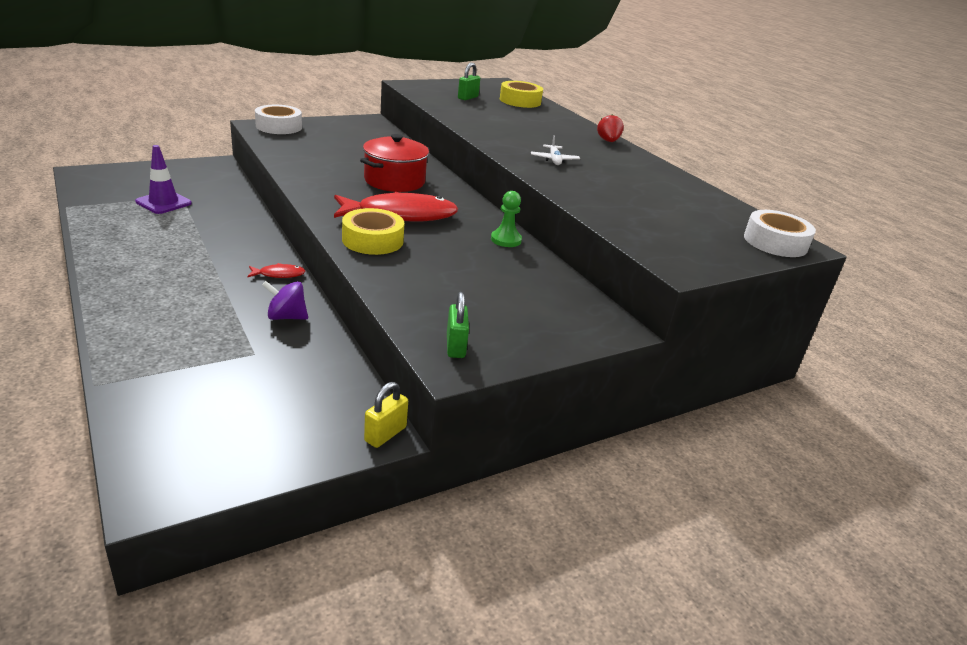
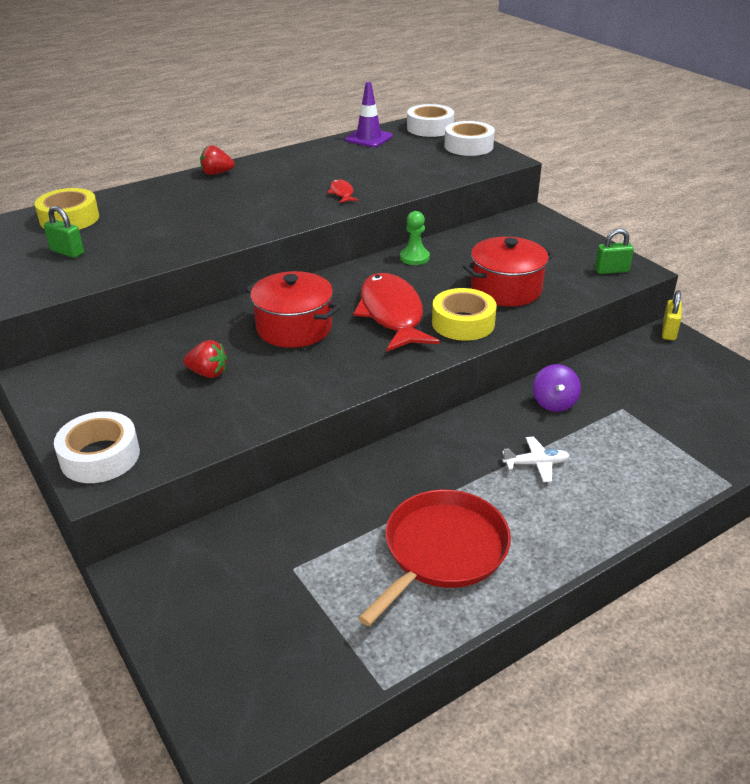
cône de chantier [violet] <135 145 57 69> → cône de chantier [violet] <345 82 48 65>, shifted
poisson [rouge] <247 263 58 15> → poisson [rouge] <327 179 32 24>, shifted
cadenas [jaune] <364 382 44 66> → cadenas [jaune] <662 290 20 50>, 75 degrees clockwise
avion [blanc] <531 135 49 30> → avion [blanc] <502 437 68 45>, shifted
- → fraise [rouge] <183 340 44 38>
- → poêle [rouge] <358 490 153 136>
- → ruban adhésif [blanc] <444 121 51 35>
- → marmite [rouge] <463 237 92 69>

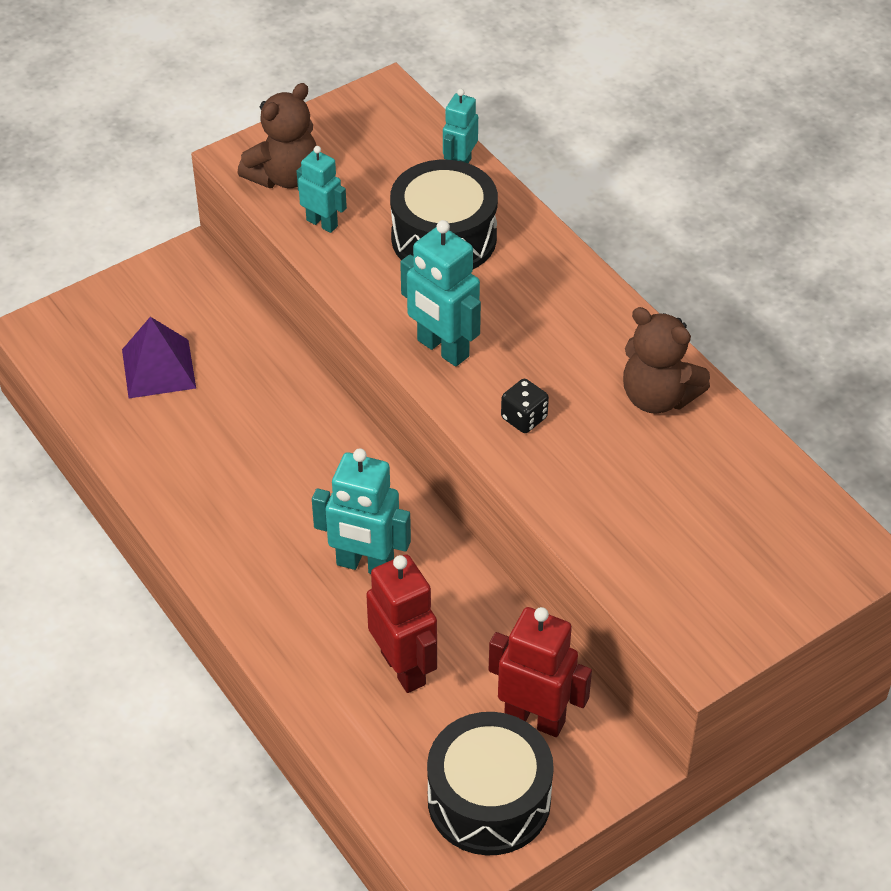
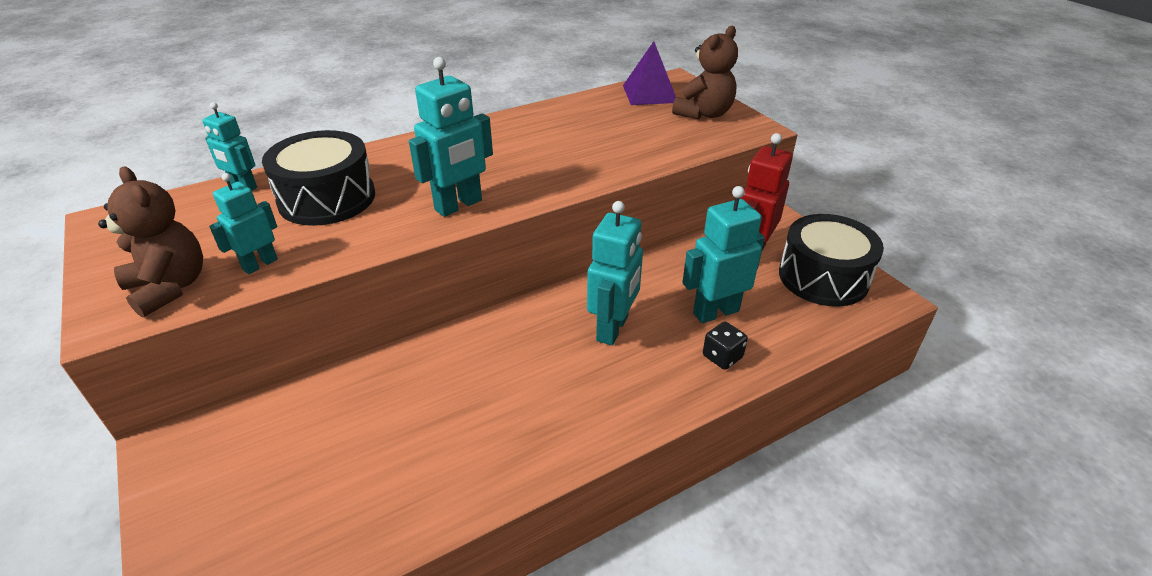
pyramide [violet] <122 317 74 81> → pyramide [violet] <623 41 53 64>, shifted
robot [rouge] <366 554 71 139> → robot [turquoise] <682 186 83 137>
dé [noir] <501 379 48 54> → dé [noir] <703 322 45 48>, shifted
ours en peluche [marron] <623 307 87 107> → ours en peluche [marron] <672 26 66 93>, shifted

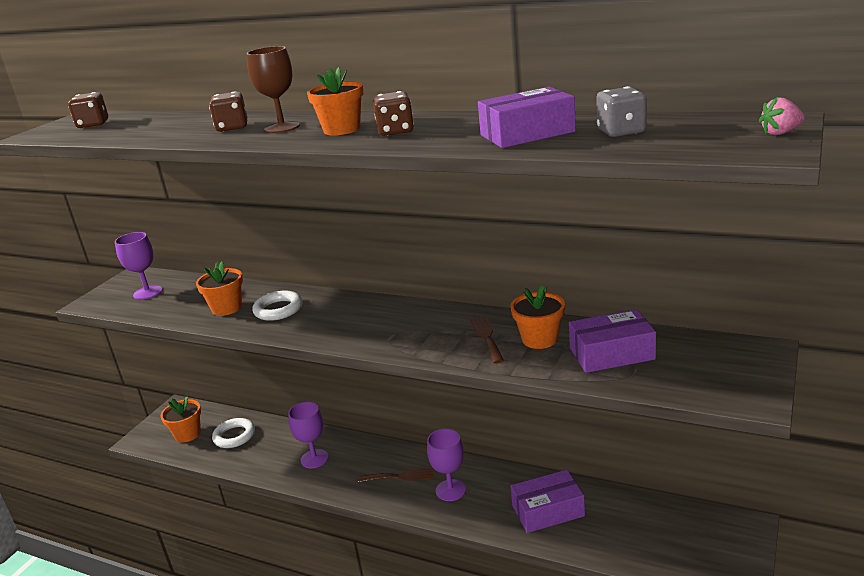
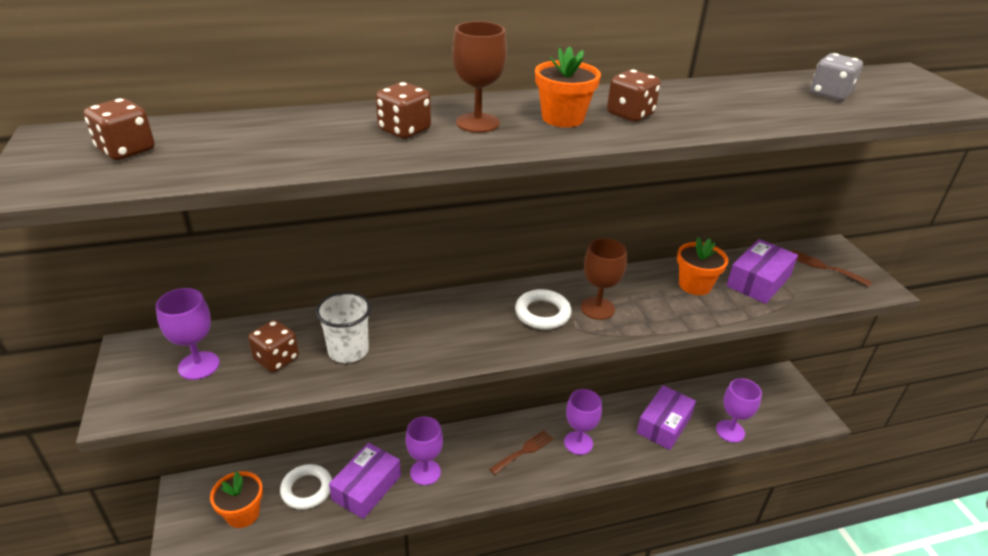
pot de fleurs [orange] <196 261 47 55> → gobelet [blanc] <316 292 55 71>
anneau [blanc] <252 291 51 30> → anneau [blanc] <515 289 57 41>, shifted
fourchette [marron] <470 316 34 47> → fourchette [marron] <791 249 81 38>, shifted
boîte [violet] <478 86 98 62> → boîte [violet] <329 443 72 76>, shifted
fraise [rose] <759 97 46 38> → -
- → dé [marron] <248 320 51 52>
- → verre à pied [marron] <581 238 46 82>
- → verre à pied [violet] <716 378 46 65>

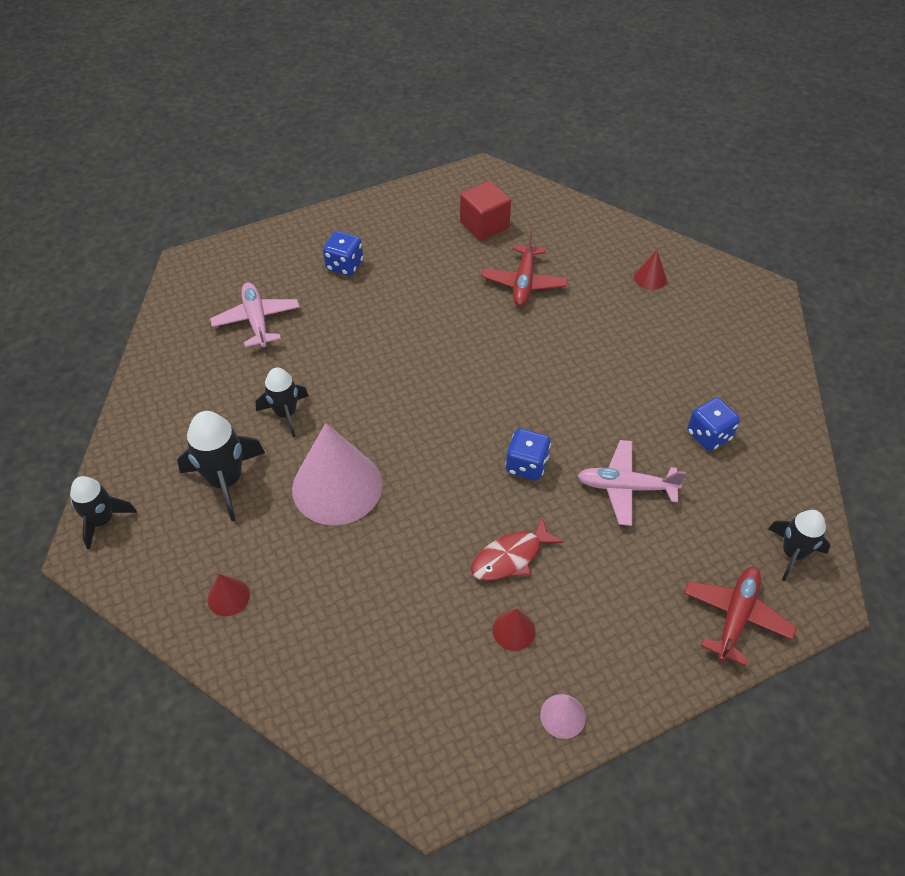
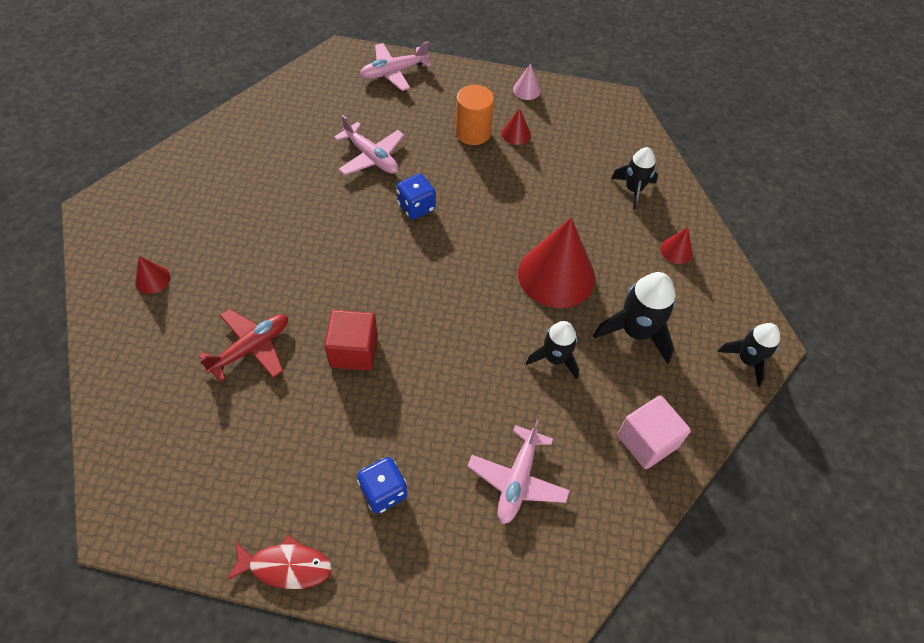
cône [rose] <292 423 90 102> → cône [rouge] <518 217 77 91>
cube [rouge] <460 181 51 60> → cube [rouge] <324 310 54 61>, shifted
poisson [rouge] <471 517 92 64> → poisson [rouge] <226 535 106 54>, shifted
avion [rouge] <684 567 113 99> → avion [rose] <360 42 71 49>
dé [bleu] <687 398 53 53> → -
fusée [noir] <768 510 63 71> → fusée [noir] <611 147 47 63>, shifted
- → cylindre [orange] <456 85 38 60>
- → cube [rose] <617 395 74 74>

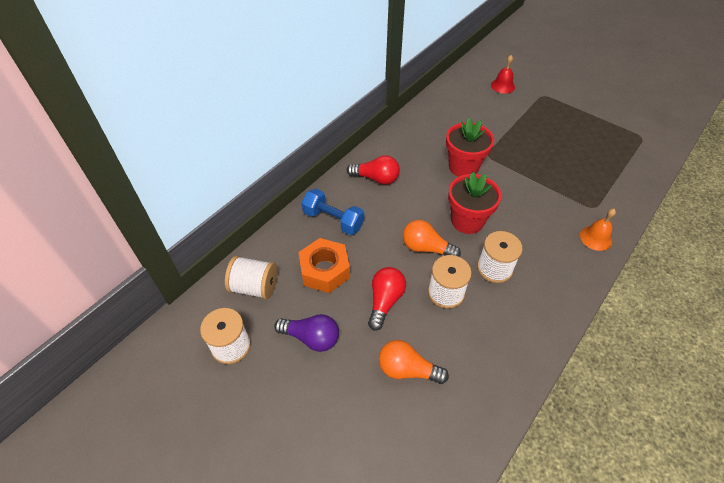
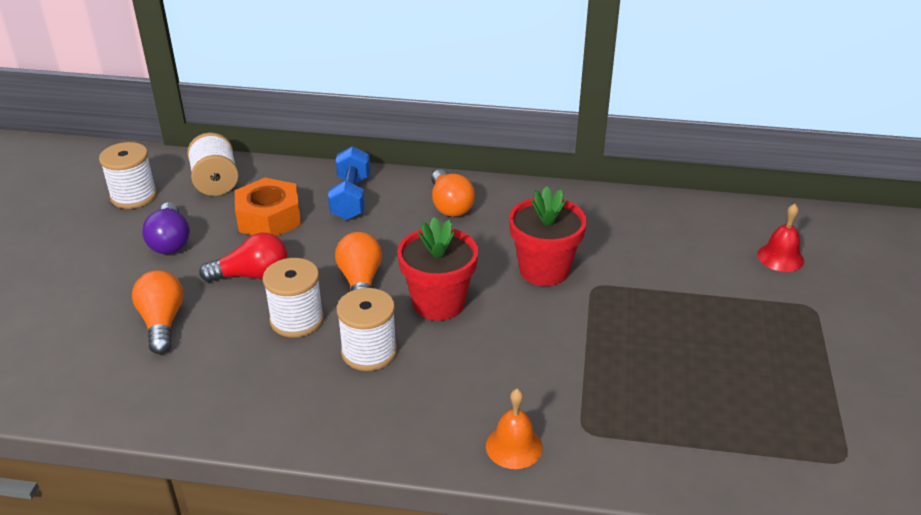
ampoule [rouge] <347 155 53 29> → ampoule [orange] <431 169 44 48>

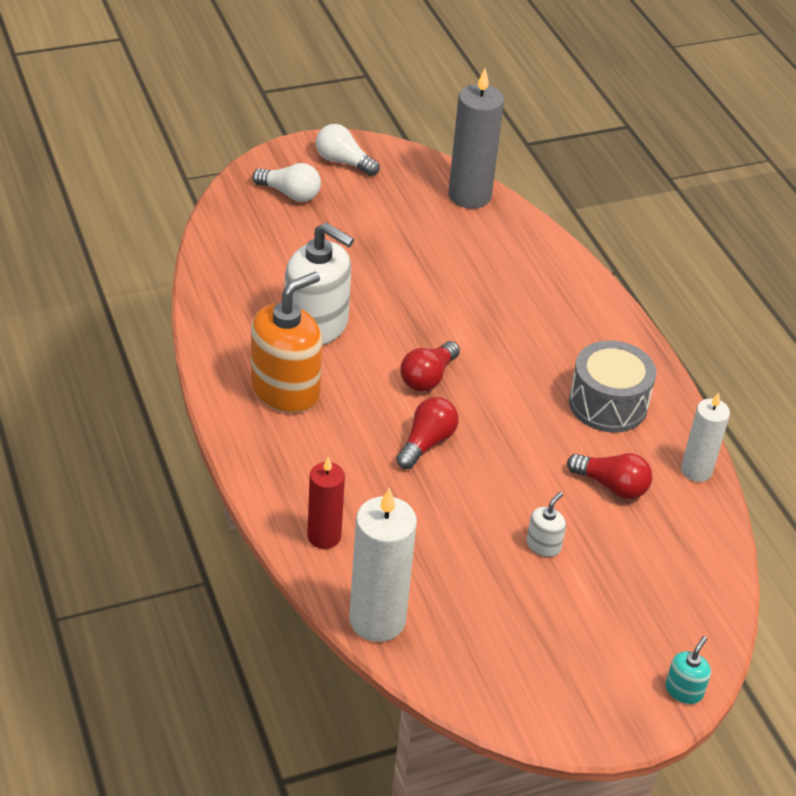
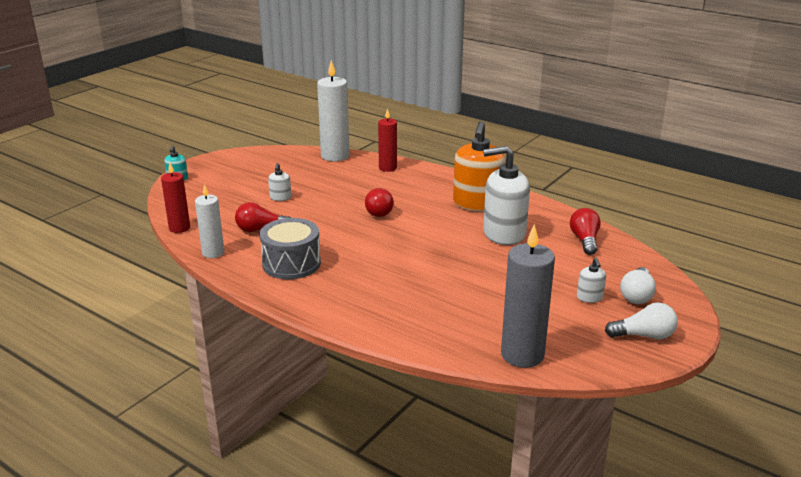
ampoule [blanc] <252 163 69 39> → ampoule [blanc] <620 267 36 37>, 60 degrees counterclockwise
ampoule [rouge] <400 341 60 51> → ampoule [rouge] <570 208 31 47>, shifted
- → bougie [rouge] <161 163 29 70>
- → distributeur de savon [blanc] <577 258 29 45>

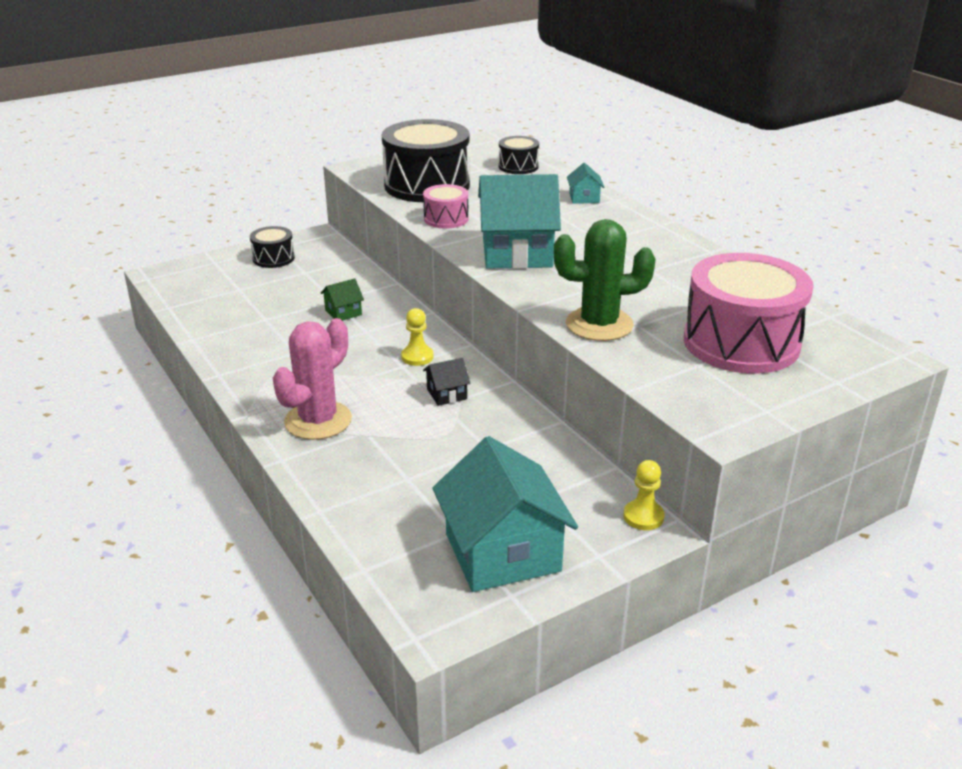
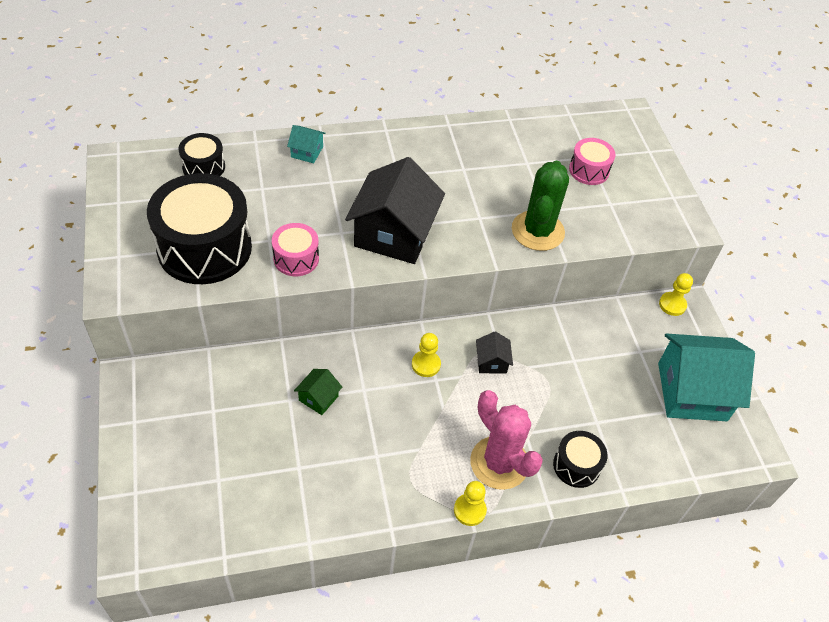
tambour [noir] <250 226 45 42> → tambour [noir] <553 431 54 57>, shifted
maison [vert] <321 279 43 42> → maison [vert] <294 369 48 46>, 45 degrees clockwise
maison [turquoise] <478 174 83 95> → maison [noir] <345 157 100 107>
tambour [rose] <683 253 130 121> → tambour [rose] <569 138 47 47>, x0.49
- → pion [jaune] <454 481 33 45>

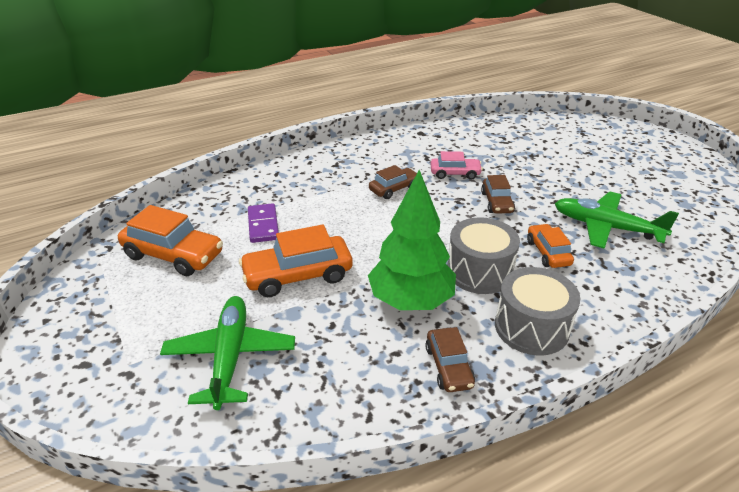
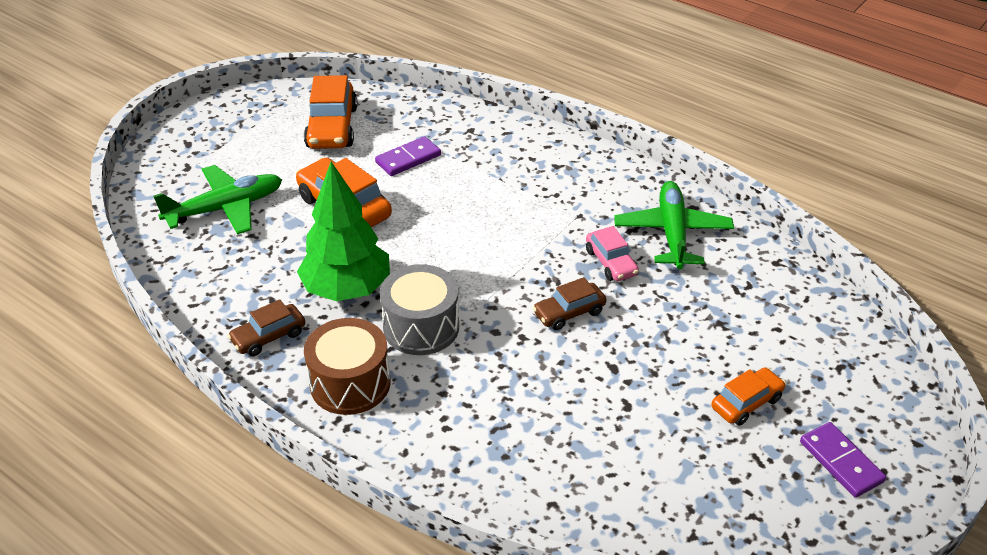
voiture [marron] <369 165 48 34> → -
tambour [gris] <495 267 85 89> → tambour [marron] <304 318 86 97>
voiture [orange] <527 224 47 44> → voiture [orange] <711 367 75 59>, shifted
avion [vert] <555 192 124 57> → avion [vert] <614 181 120 88>, shifted
- → domino [violet] <800 422 86 76>

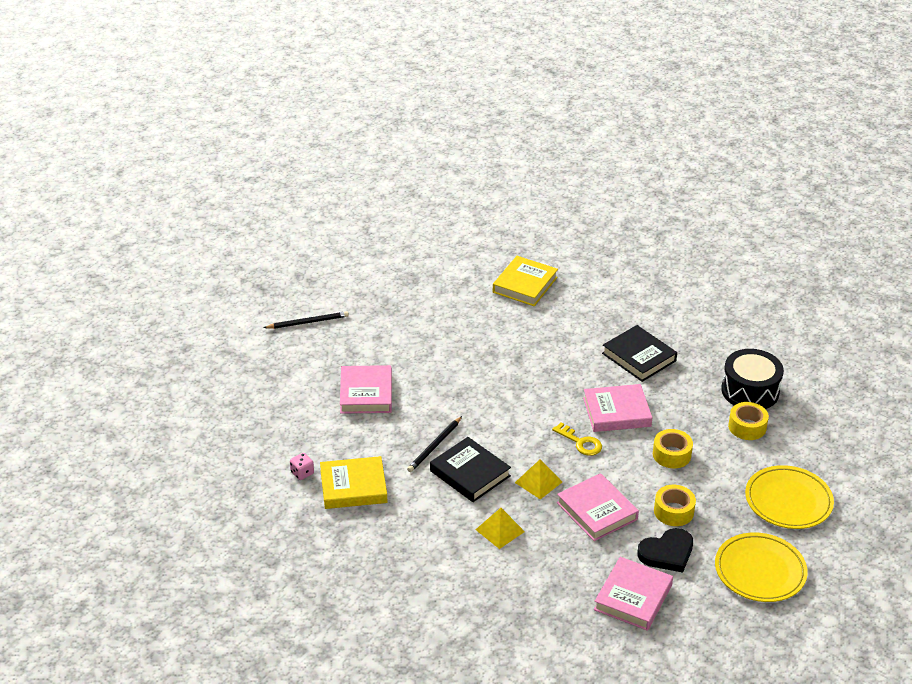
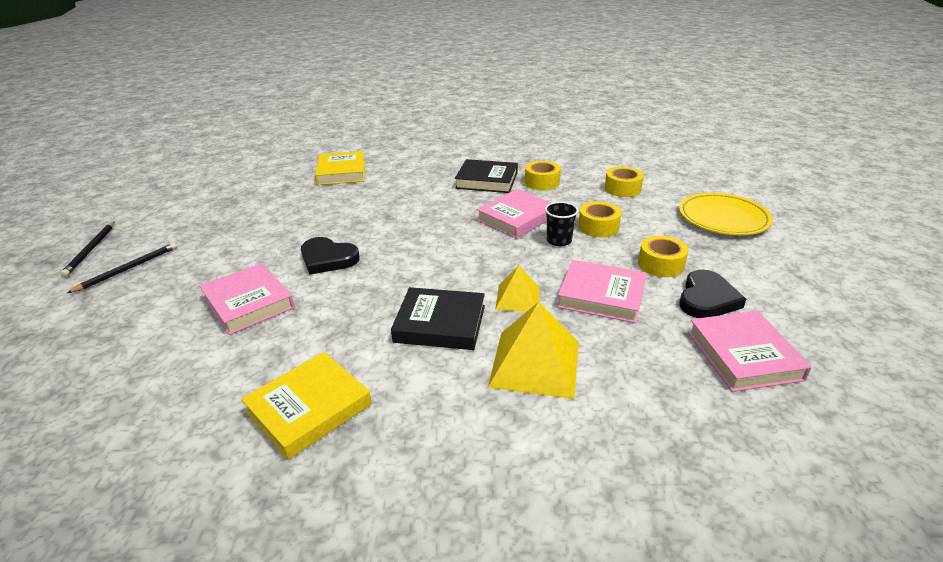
dé [rose] <290 453 24 27> → -
crayon [noir] <407 416 55 56> → crayon [noir] <61 221 54 56>, shifted
pyramide [jaune] <475 508 50 41> → pyramide [jaune] <488 302 91 97>, x1.69
clé [jaune] <552 423 50 33> → -
assiette [jaune] <715 532 93 70> → -
tambour [noir] <721 349 63 60> → -
- → cœur [noir] <301 237 59 38>
- → ruban adhésif [jaune] <525 161 36 29>
- → gobelet [noir] <545 202 33 44>

